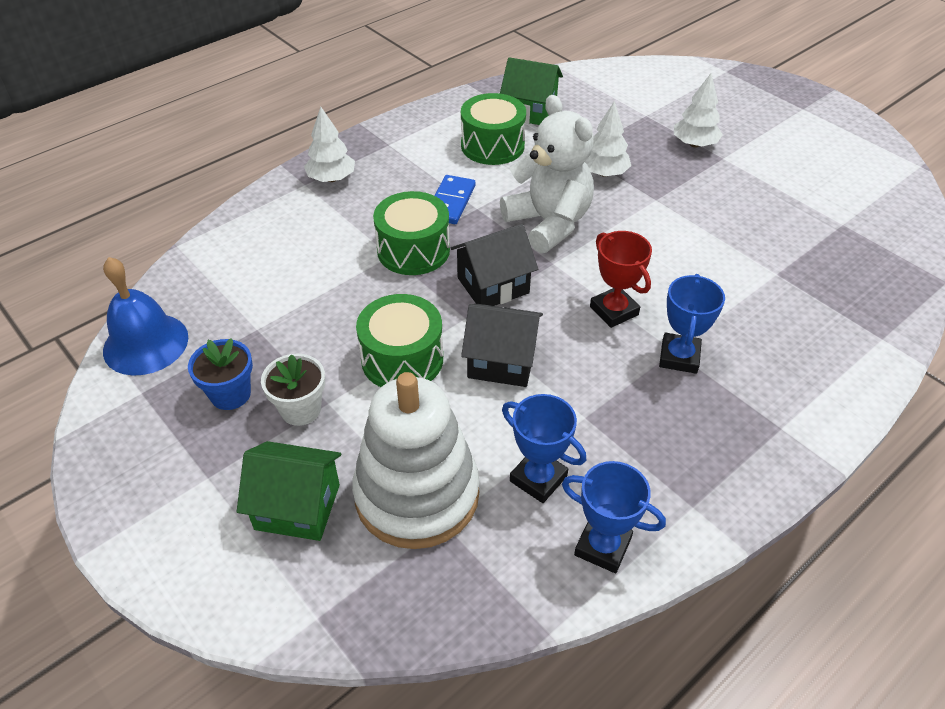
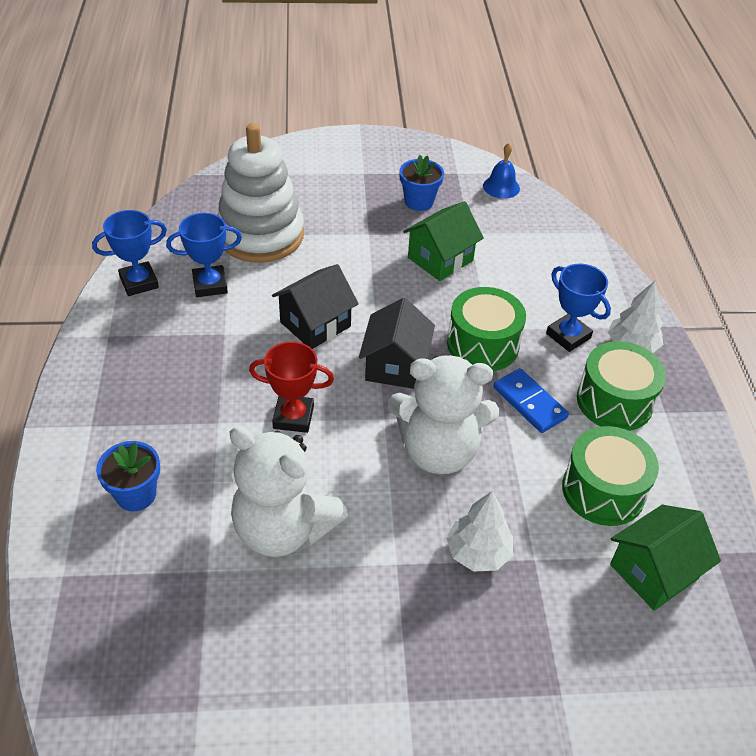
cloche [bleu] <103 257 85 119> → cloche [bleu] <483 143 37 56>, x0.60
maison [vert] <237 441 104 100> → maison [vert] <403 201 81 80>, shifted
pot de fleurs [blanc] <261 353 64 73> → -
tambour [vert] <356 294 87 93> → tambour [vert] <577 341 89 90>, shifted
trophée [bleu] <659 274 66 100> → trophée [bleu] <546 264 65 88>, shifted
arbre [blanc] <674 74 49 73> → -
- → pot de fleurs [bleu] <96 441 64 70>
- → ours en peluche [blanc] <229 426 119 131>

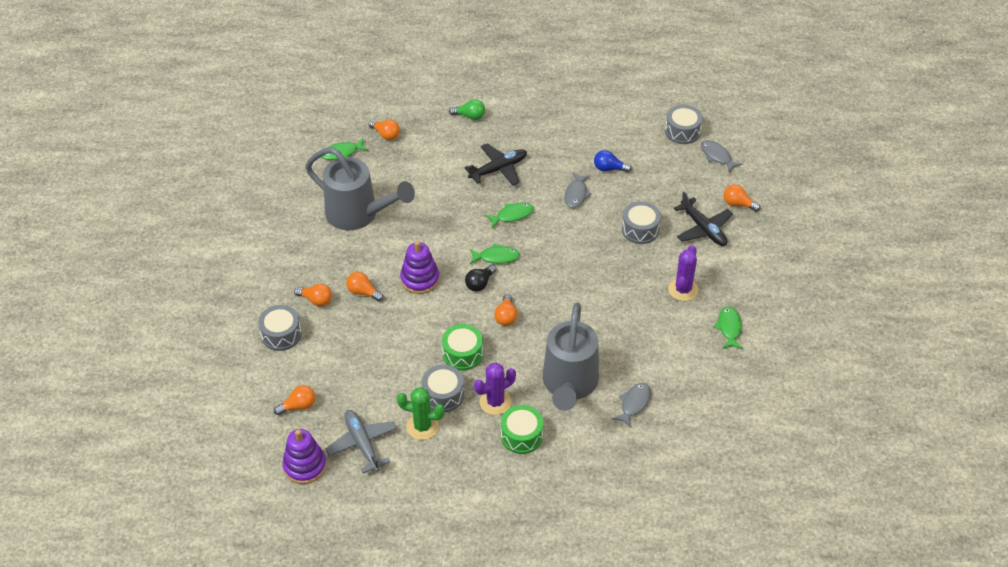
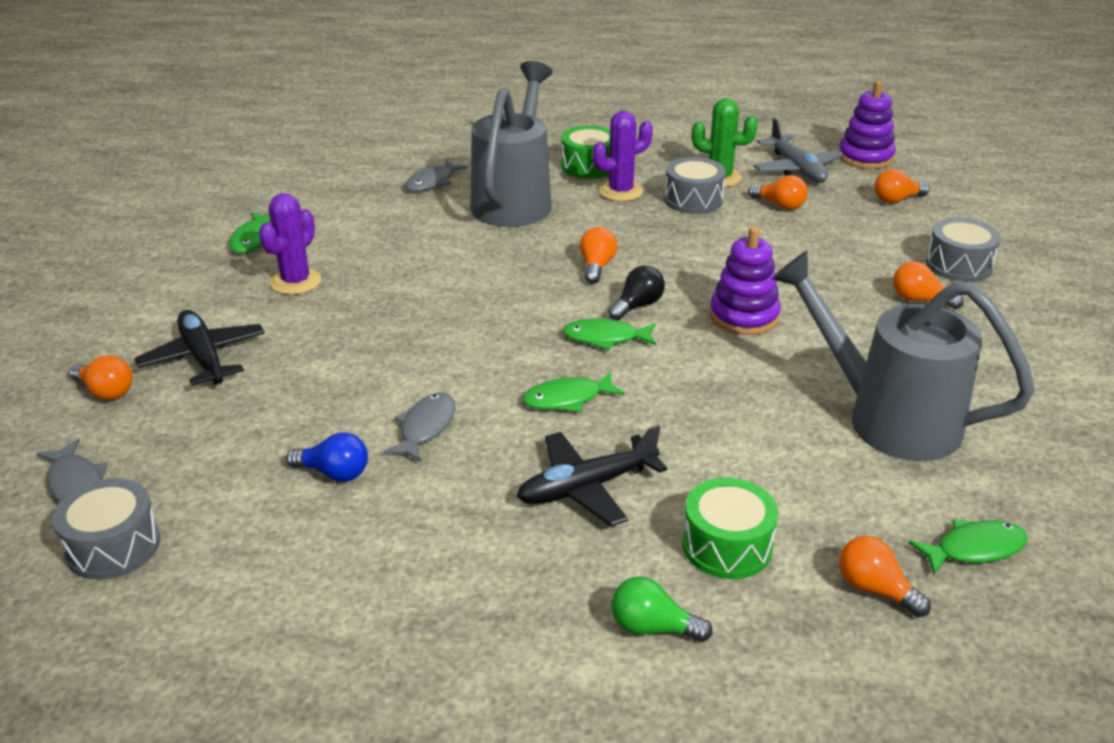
ampoule [orange] <346 272 38 30> → ampoule [orange] <748 175 60 35>, shifted
tambour [vert] <442 324 41 46> → tambour [vert] <682 478 96 101>, shifted
tambour [gris] <622 201 39 43> → -

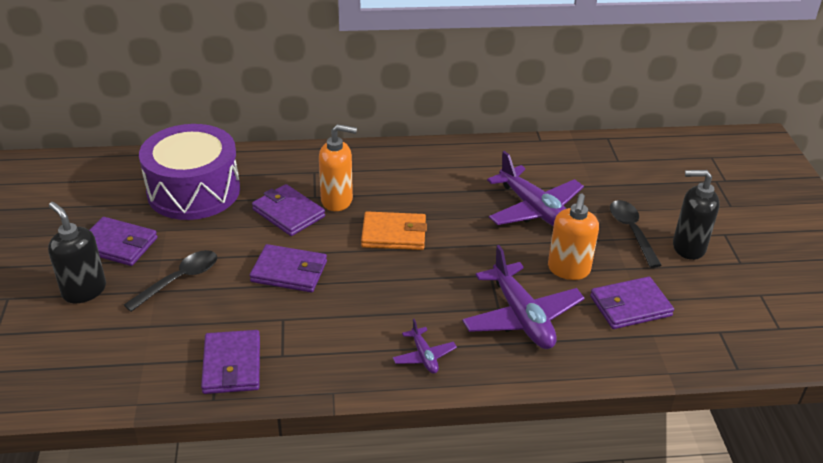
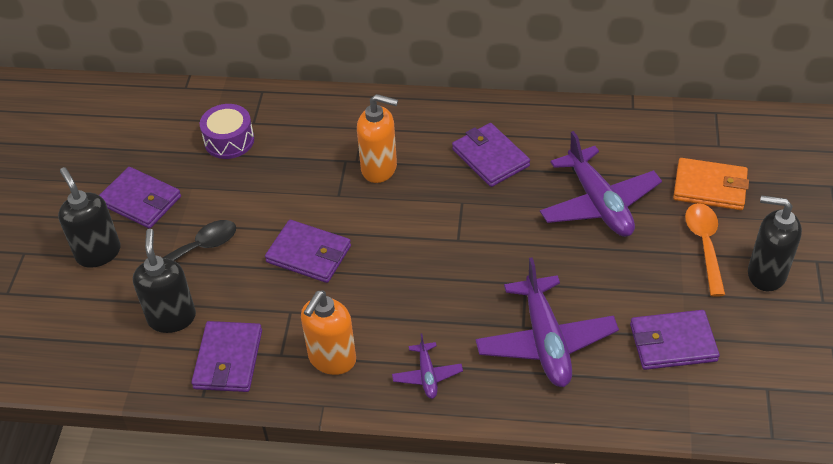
tambour [violet] <139 124 101 96> → tambour [violet] <200 104 54 55>, x0.50
portefeuille [violet] <252 184 73 52> → portefeuille [violet] <452 123 78 64>, shifted
portefeuille [orange] <361 211 66 39> → portefeuille [orange] <673 158 76 52>, shifted
distributeur de savon [orange] <548 194 51 86> → distributeur de savon [orange] <301 290 55 85>, shifted
cuillère [noir] <610 200 51 68> → cuillère [orange] <685 203 40 94>
- → distributeur de savon [noir] <133 229 63 104>

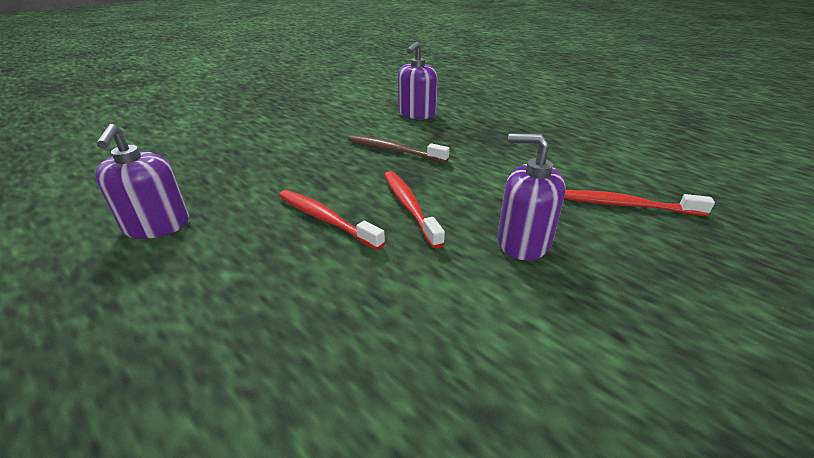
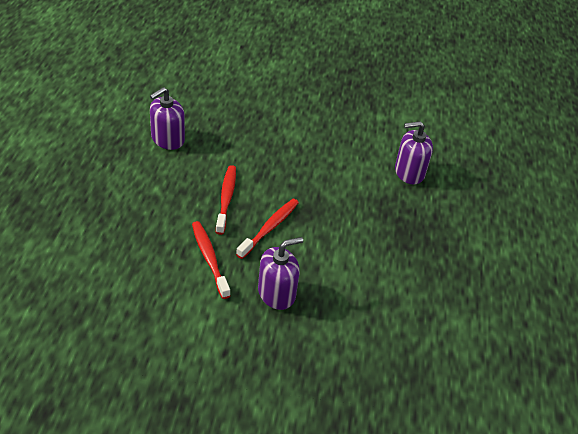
brosse à dents [marron] <348 135 102 28> → -
distributeur de savon [violet] <497 134 69 126> → distributeur de savon [violet] <258 237 45 73>, 75 degrees clockwise
brosse à dents [rouge] <564 190 151 26> → brosse à dents [rouge] <192 221 38 78>, shifted

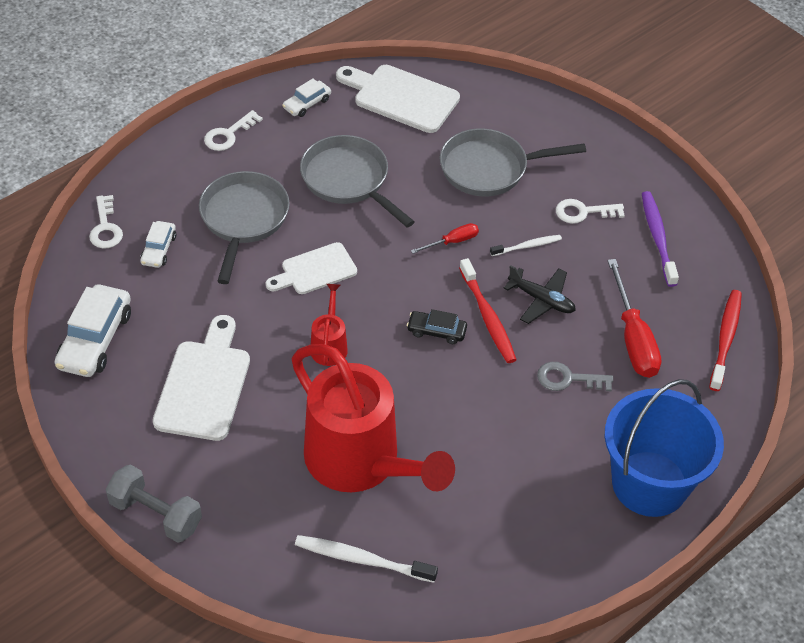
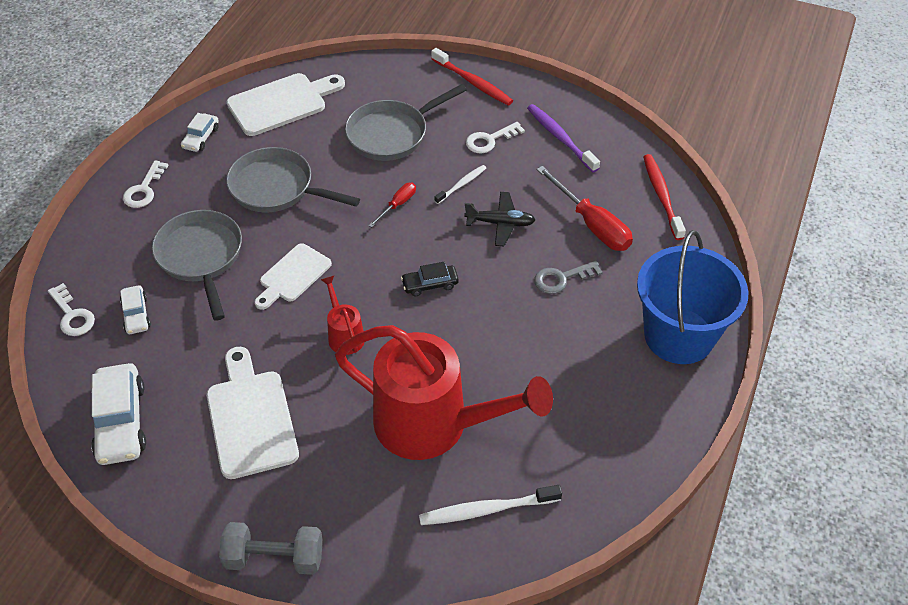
planche à découper [blanc] <336 65 124 68> → planche à découper [blanc] <227 73 118 63>, 150 degrees clockwise
brosse à dents [rouge] <459 258 58 105> → brosse à dents [rouge] <431 48 82 58>, shifted

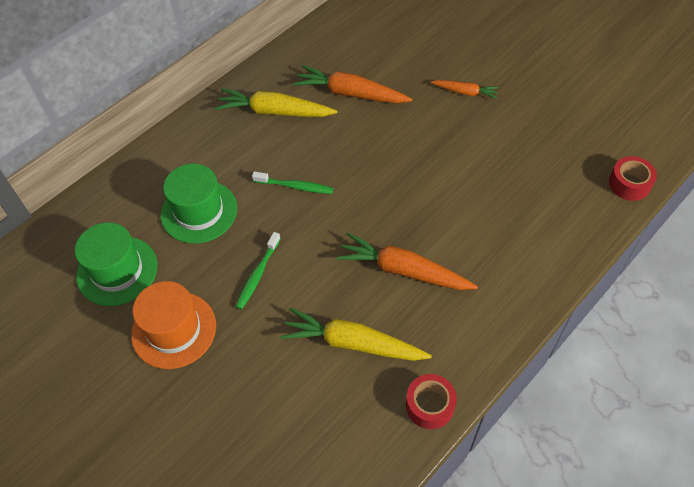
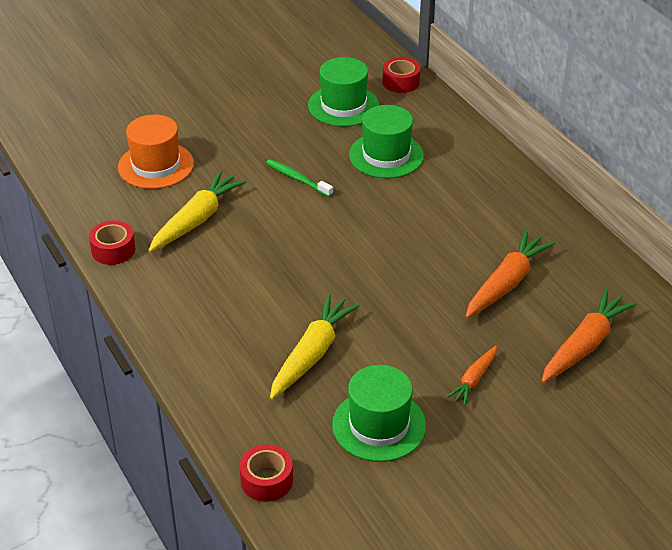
chapeau [orange] <131 281 85 88> → chapeau [orange] <118 115 76 74>, shifted
carotte [jaune] <215 88 122 29> → carotte [jaune] <270 293 90 106>, shifted
brosse à dents [vert] <252 171 81 23> → -
carotte [orange] <336 233 142 57> → carotte [orange] <542 288 95 95>, shifted
- → chapeau [vert] <332 365 94 97>
- → ruban adhésif [rouge] <383 57 37 36>

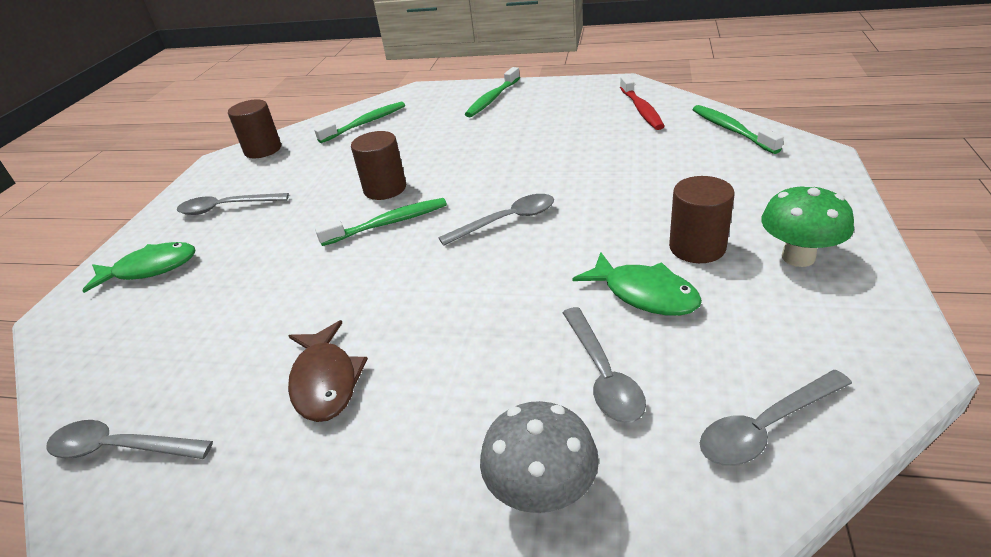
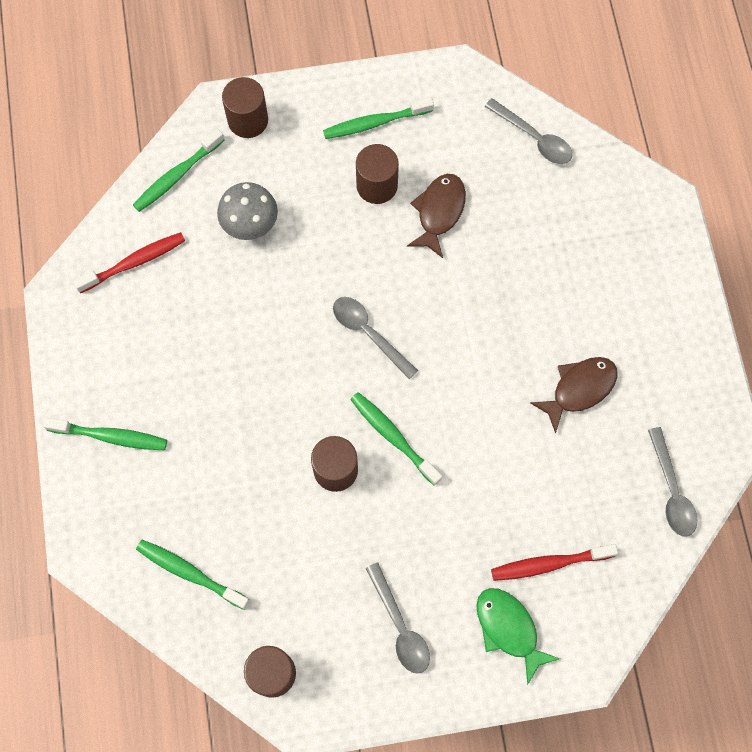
champignon [gris] <480 401 119 112> → champignon [gris] <217 182 61 58>, shifted
cuillère [gris] <562 307 84 116> → -
poisson [vert] <572 252 130 64> → poisson [marron] <407 174 59 84>
champignon [vert] <761 184 93 83> → brosse à dents [vert] <323 97 111 42>
- → cylindre [marron] <222 77 46 61>
- → brosse à dents [rouge] <491 544 127 37>

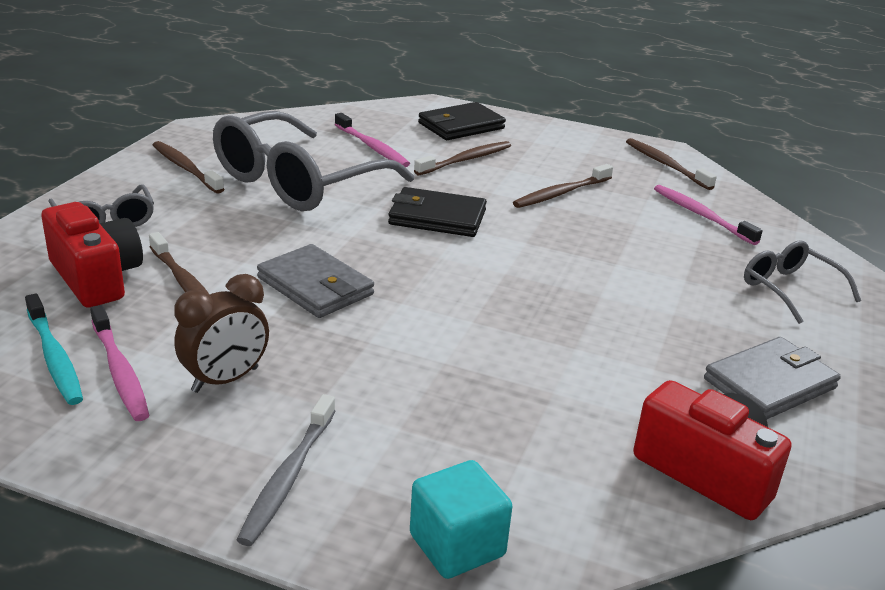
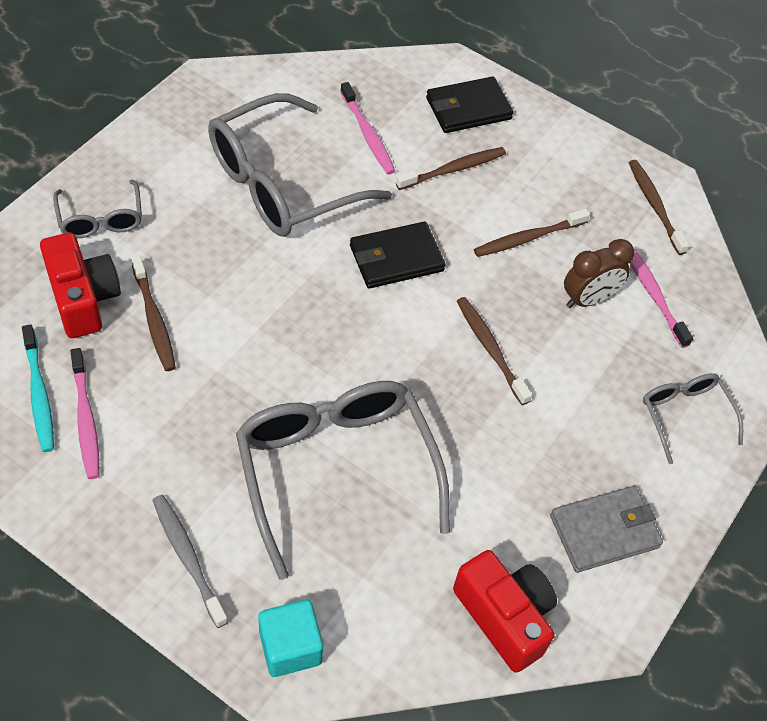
brosse à dents [marron] <153 141 71 52> → brosse à dents [marron] <457 297 75 108>, shifted
réveil [marron] <174 274 95 119> → réveil [marron] <564 239 70 69>, shifted
brosse à dents [gris] <237 394 99 152> → brosse à dents [gris] <153 495 75 133>, 120 degrees clockwise
portefeuille [gris] <257 244 117 74> → -
portefeuille [noir] <388 187 99 50> → portefeuille [noir] <350 221 95 68>, 45 degrees counterclockwise
- → lunettes [gris] <236 381 214 199>

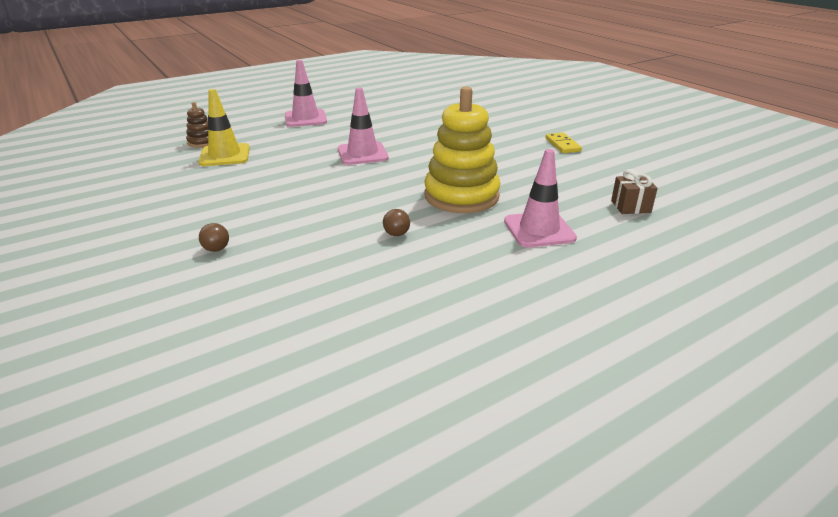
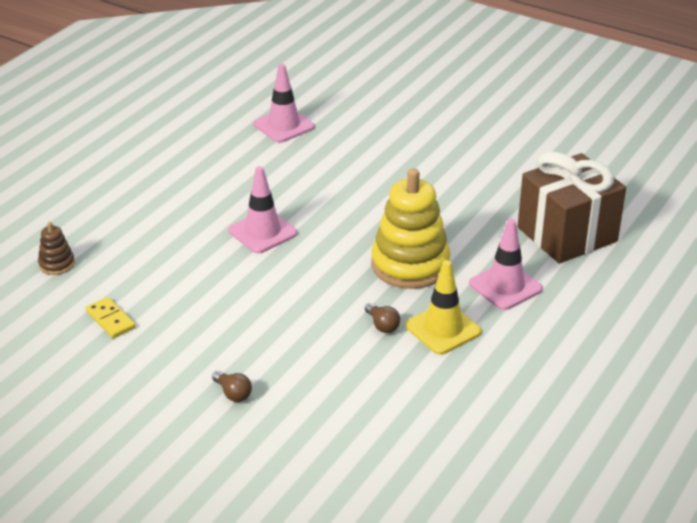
cône de chantier [jaune] <198 89 52 77> → cône de chantier [jaune] <405 260 77 95>, shifted
cône de chantier [rose] <285 60 42 67> → cône de chantier [rose] <253 64 62 79>, shifted
domino [jaune] <546 133 36 20> → domino [jaune] <86 297 50 41>, shifted
cadeau [marron] <611 169 47 45> → cadeau [marron] <517 151 109 112>, x2.47

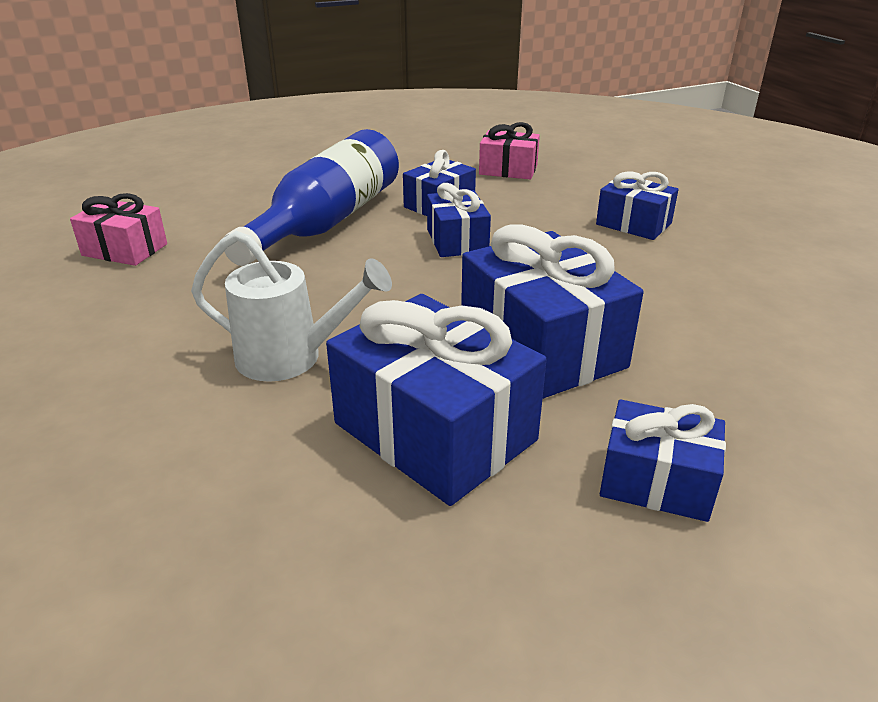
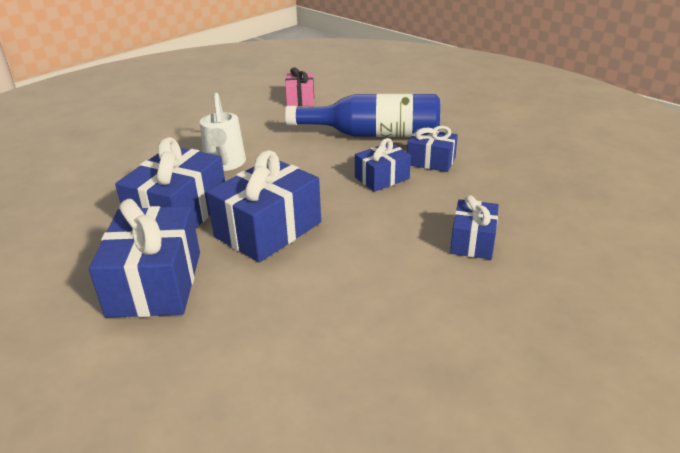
cadeau [rose] <479 122 61 57> → -
cadeau [bleu] <600 400 126 122> → cadeau [bleu] <89 199 111 119>, x1.74

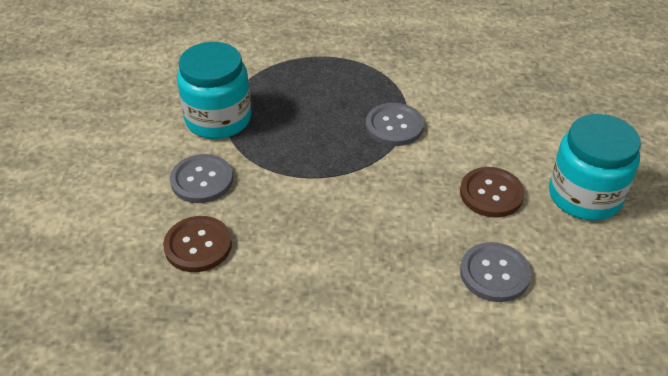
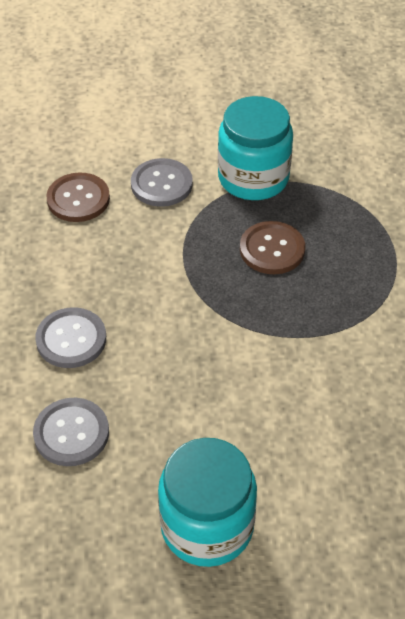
bouton [gris] <366 103 58 43> → bouton [gris] <35 307 71 61>, shifted
bouton [marron] <460 167 65 50> → bouton [marron] <240 221 65 53>, shifted

